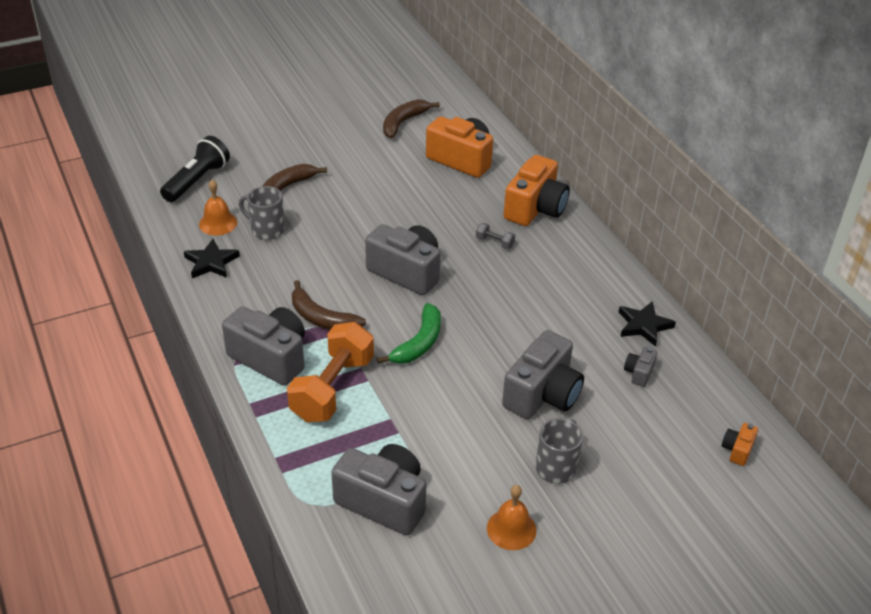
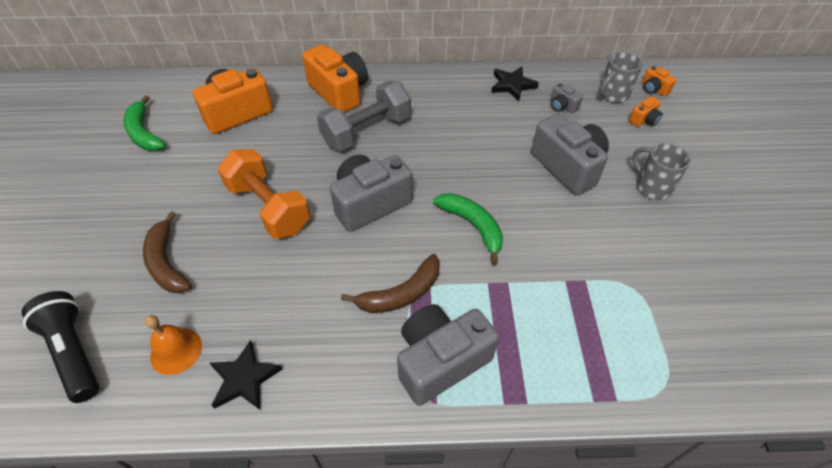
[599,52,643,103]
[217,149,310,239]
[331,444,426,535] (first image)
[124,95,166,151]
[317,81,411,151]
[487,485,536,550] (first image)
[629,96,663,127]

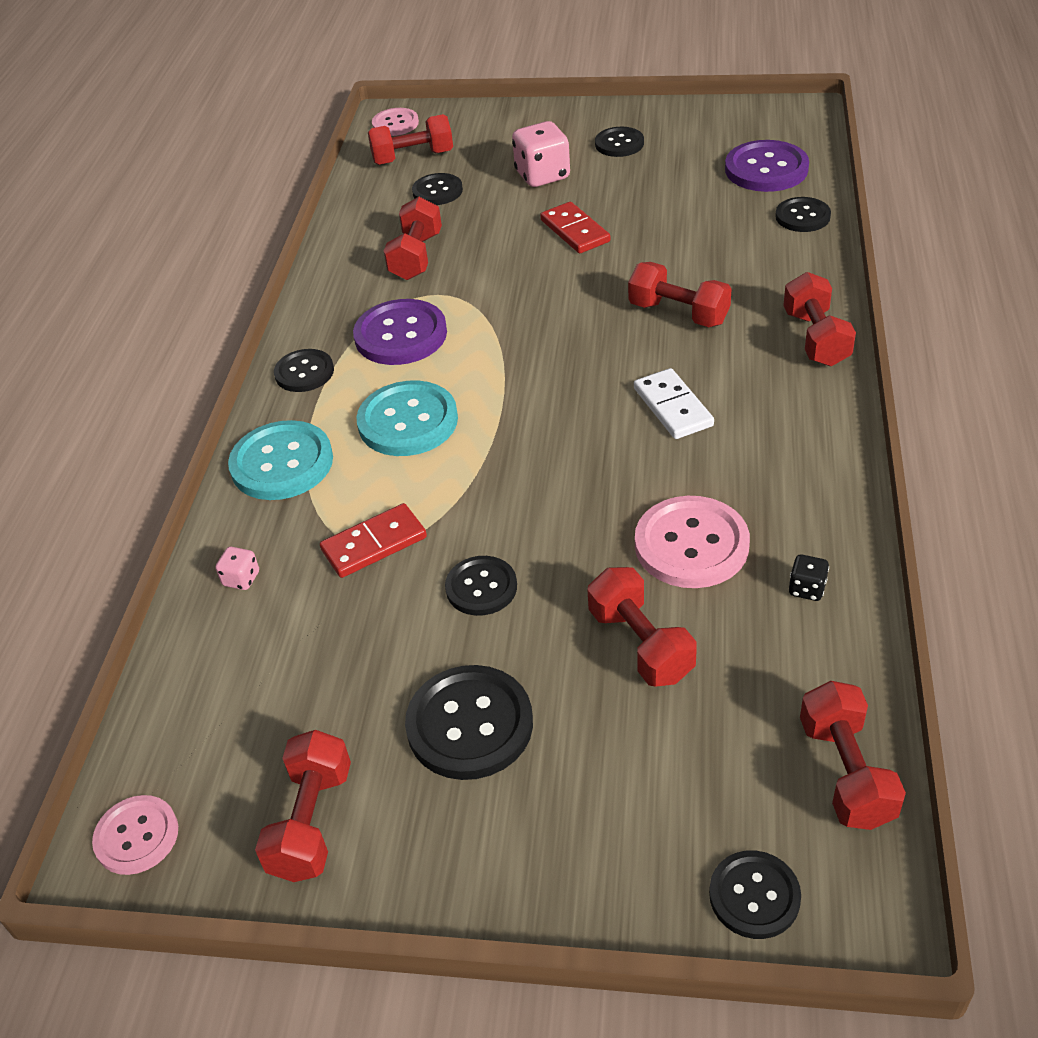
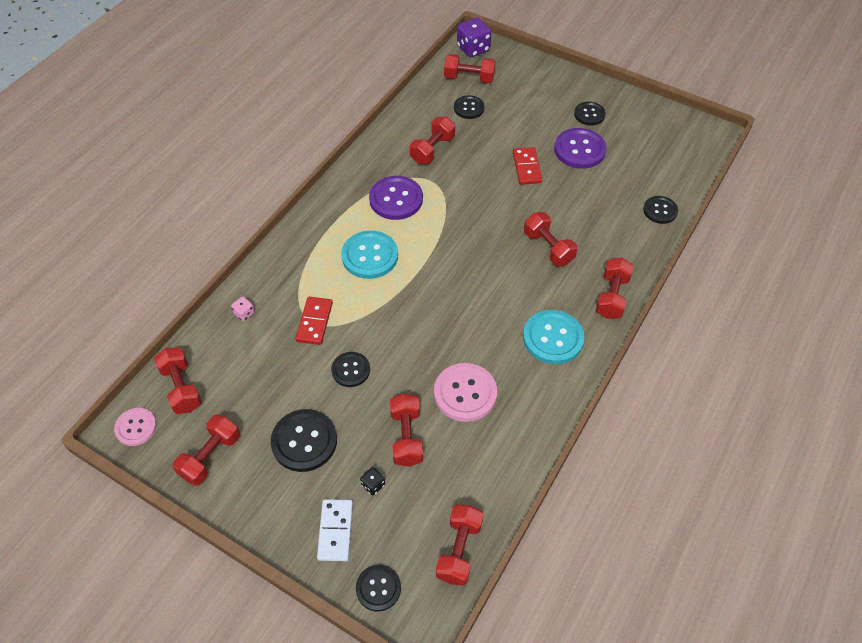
[523,310,584,364]
[274,349,334,392] (first image)
[296,297,333,345]
[457,18,491,57]
[512,121,570,187] (first image)
[317,499,353,561]
[554,128,607,169]
[360,467,385,495]
[154,347,202,414]

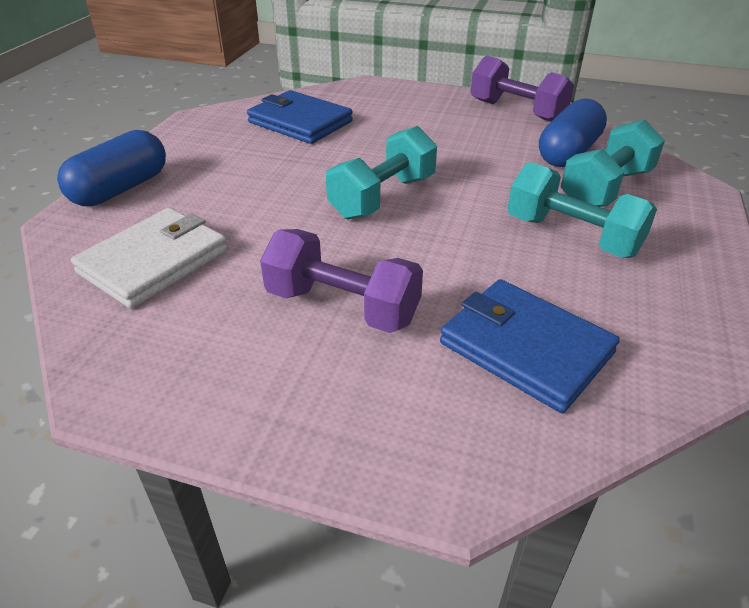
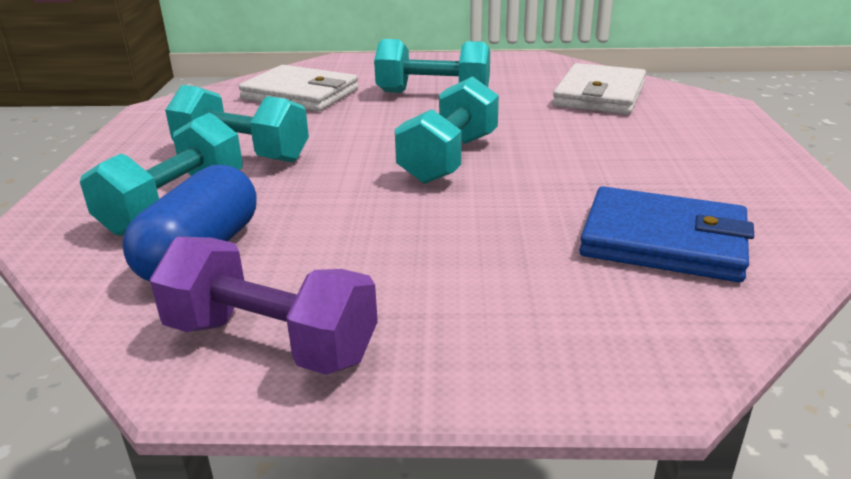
[57,130,166,206] (first image)
[374,39,490,93]
[239,65,359,111]

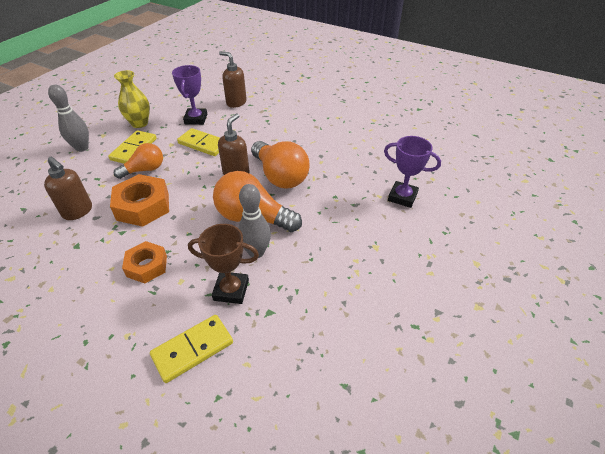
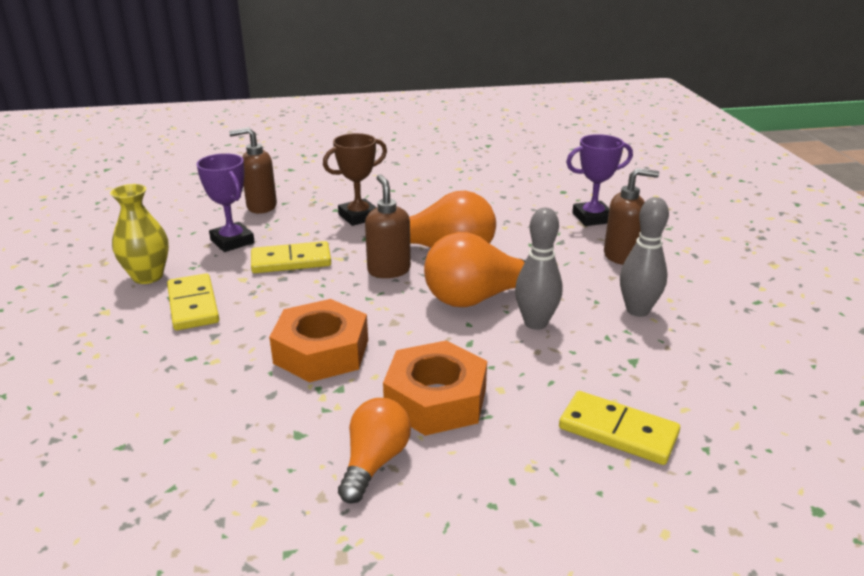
[604,168,659,265]
[620,197,669,317]
[338,398,411,504]
[383,341,487,436]
[559,391,680,465]
[323,133,387,226]

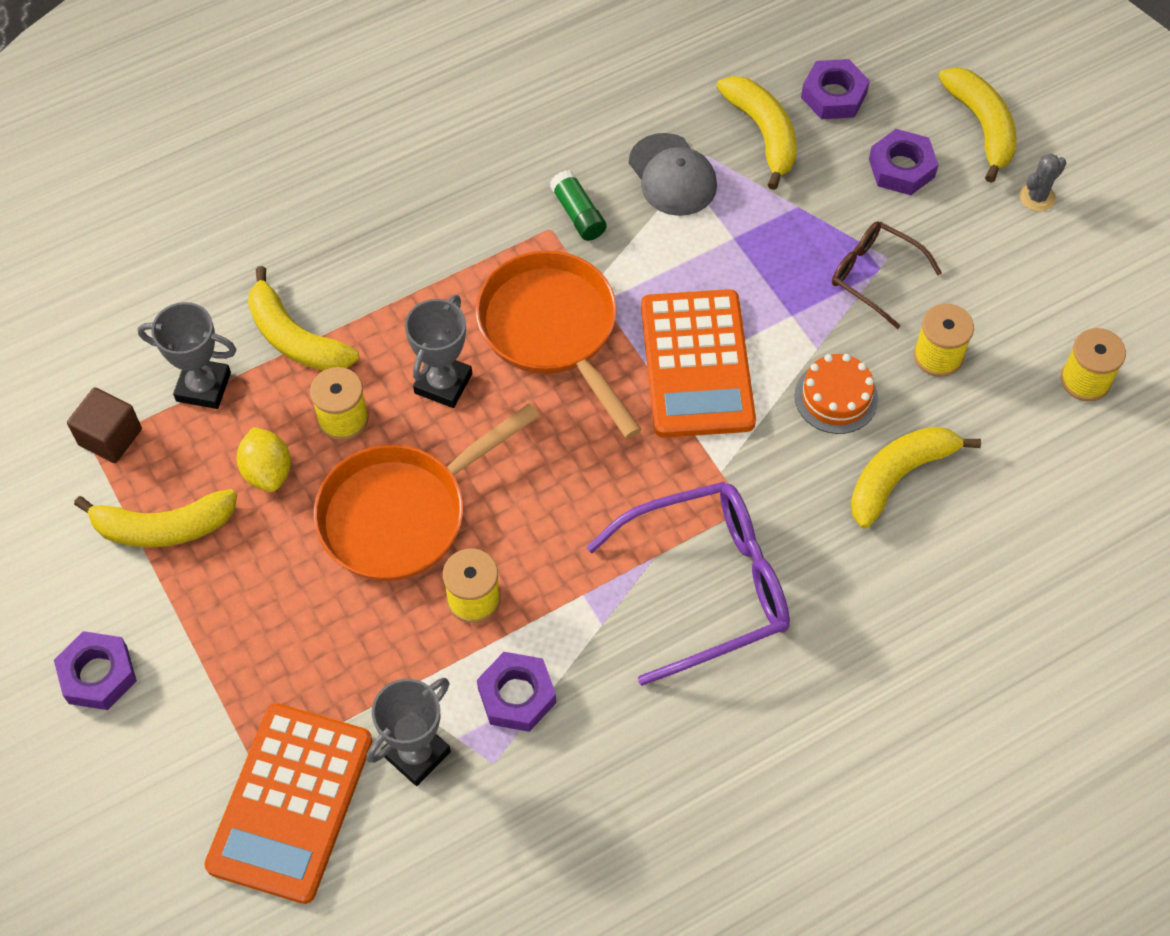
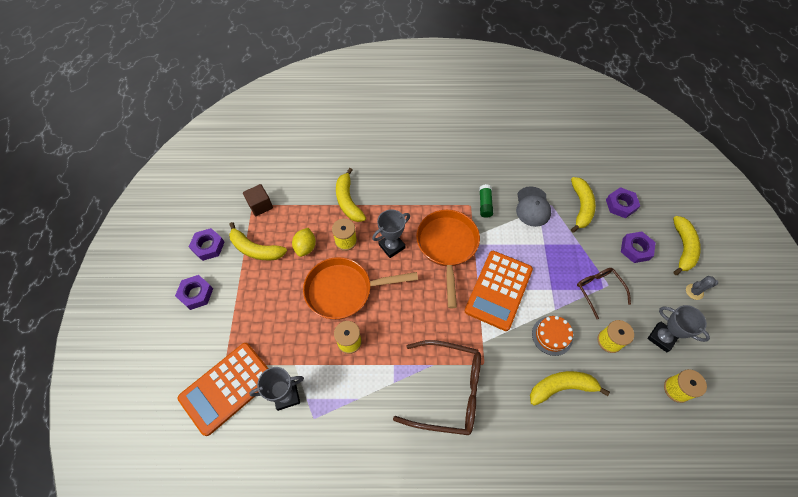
[647,305,710,352]
[189,228,225,261]
[393,340,481,435]

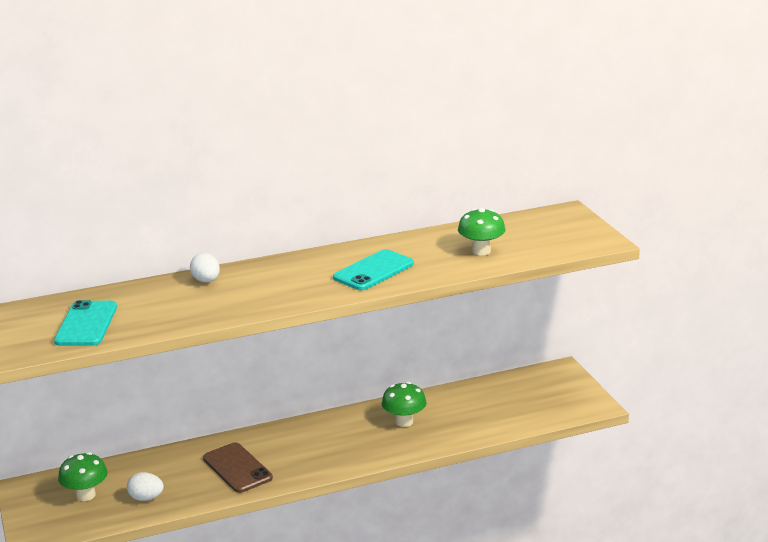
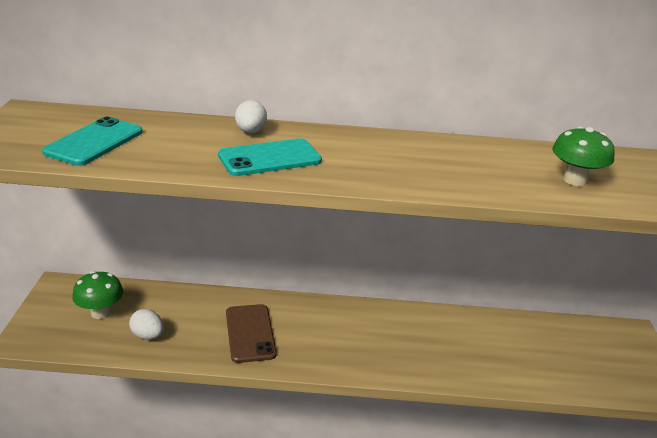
[218,138,322,176]
[382,382,427,427] (first image)

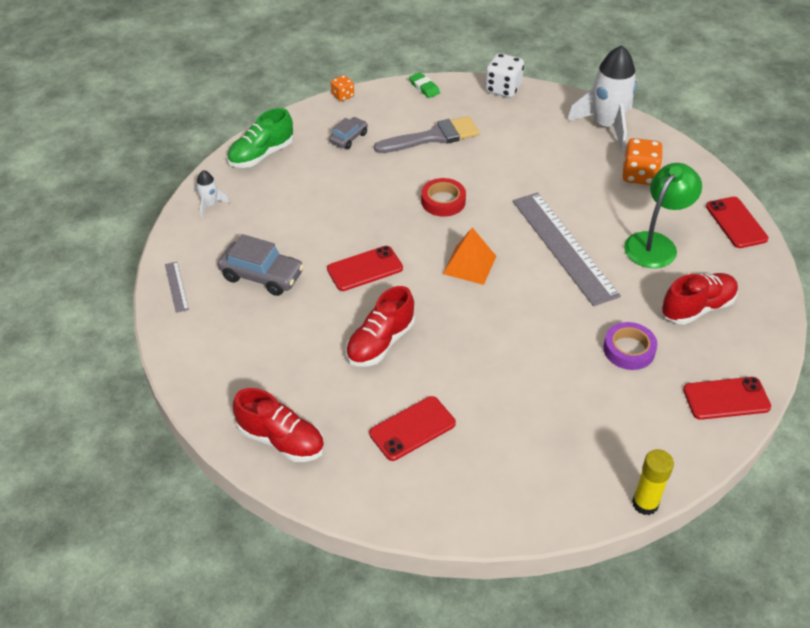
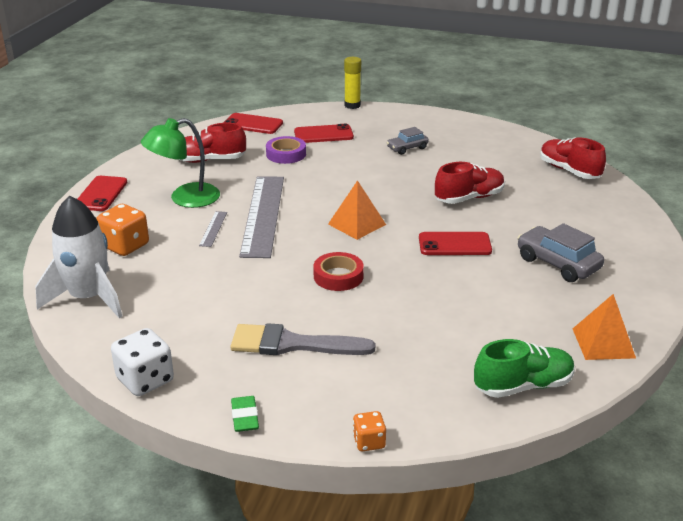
[199,211,227,247]
[573,294,636,360]
[386,127,429,155]
[294,124,354,143]

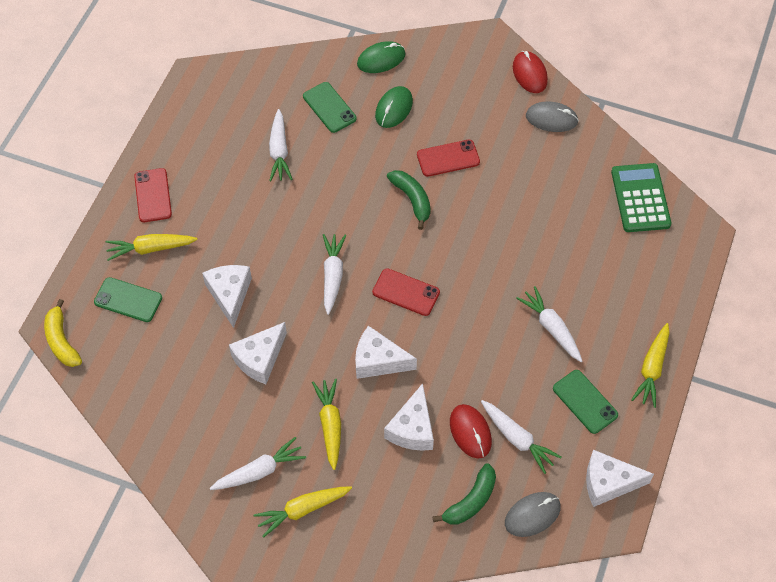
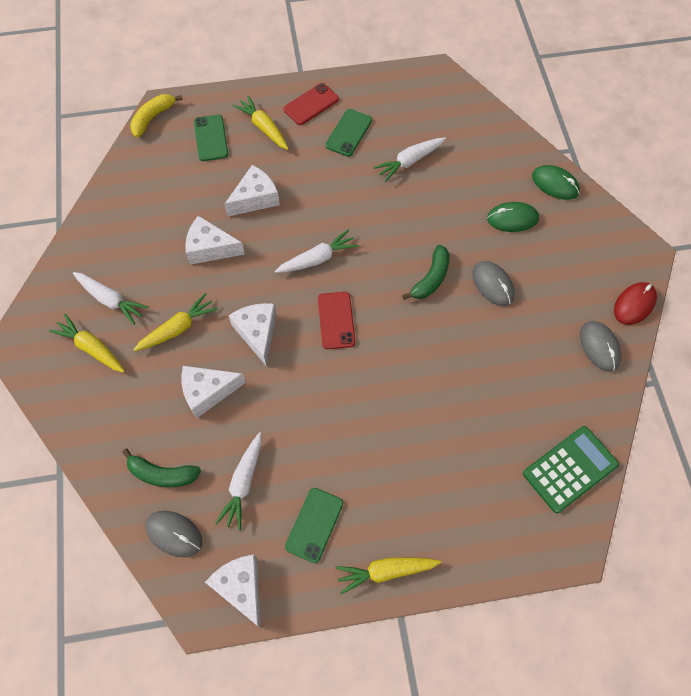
[325,109,372,157]
[473,261,515,306]
[450,404,492,458] (first image)
[516,286,582,362] (first image)

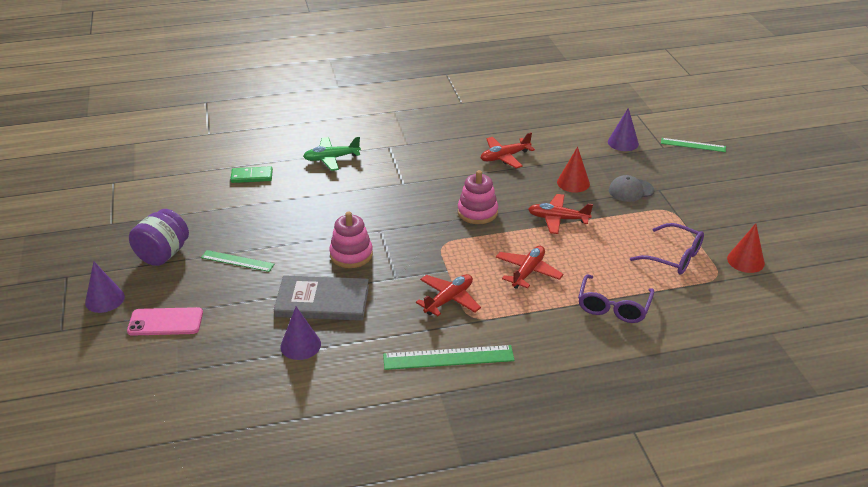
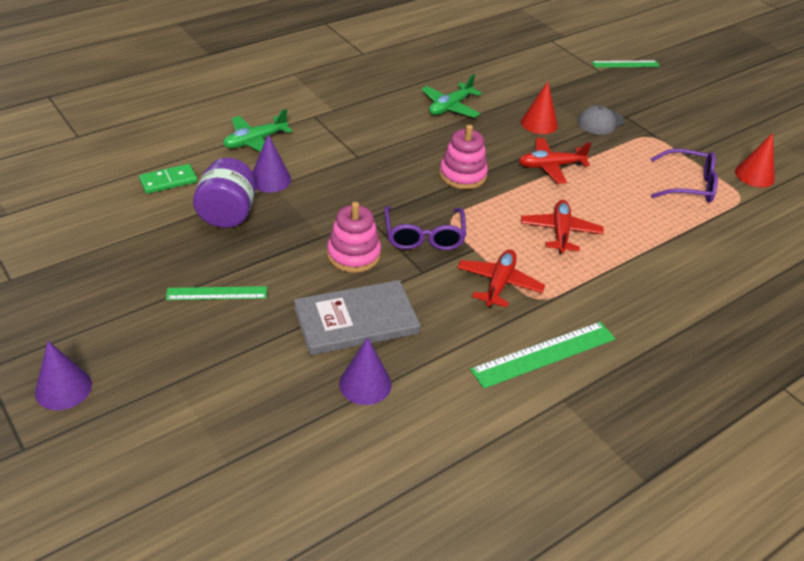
[127,307,203,336] (first image)
[193,158,255,228]
[421,74,482,118]
[384,206,466,250]
[253,135,291,193]

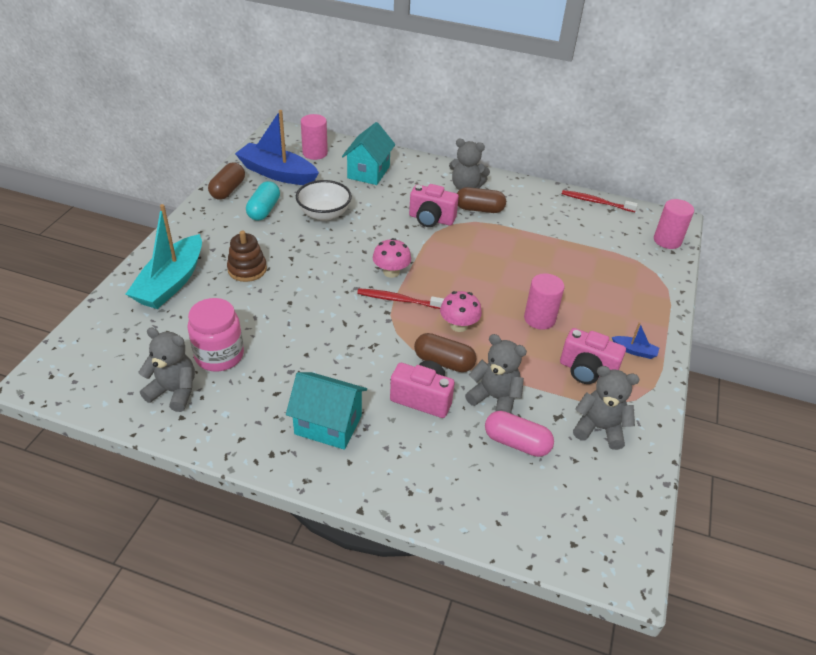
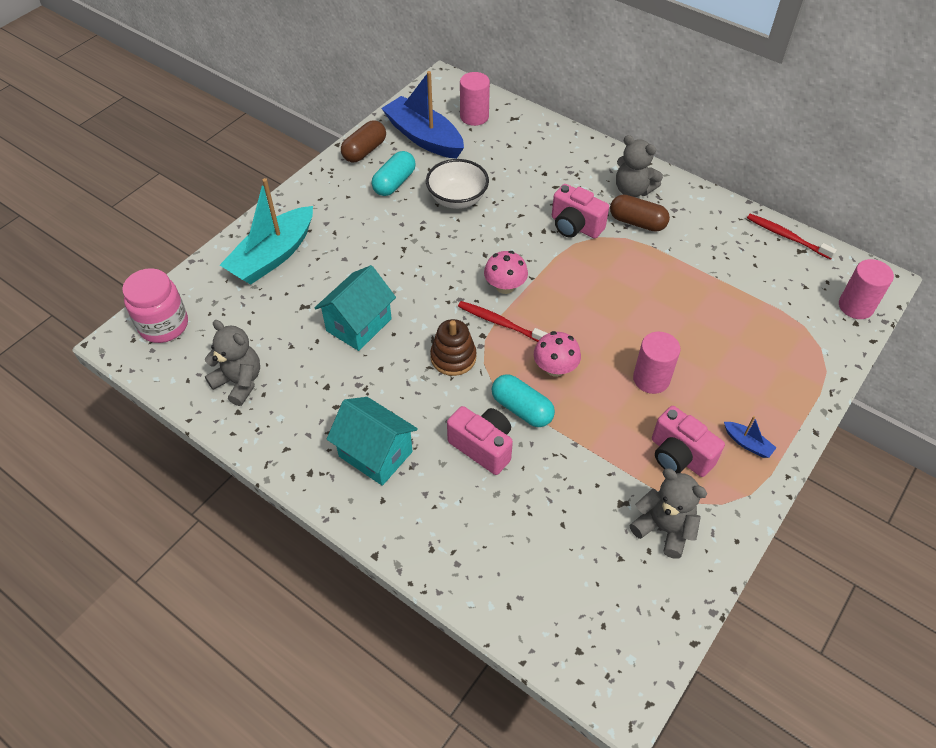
[122,268,188,343]
[430,319,476,376]
[315,265,396,351]
[492,374,555,427]
[465,334,527,413] (first image)
[485,411,554,457] (first image)

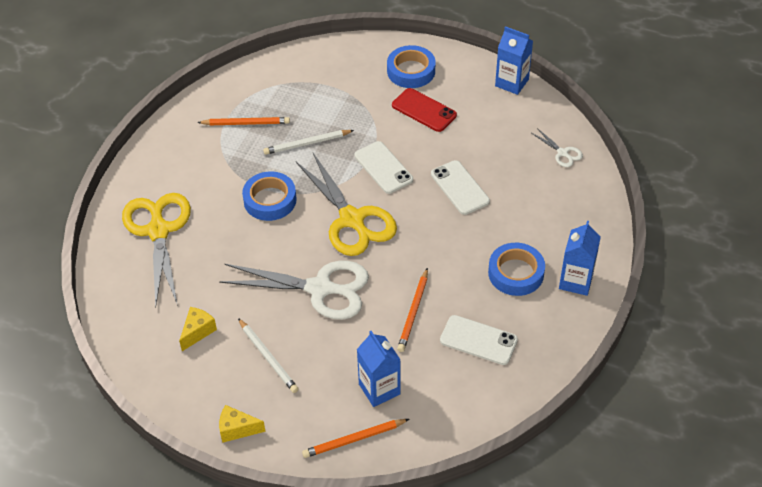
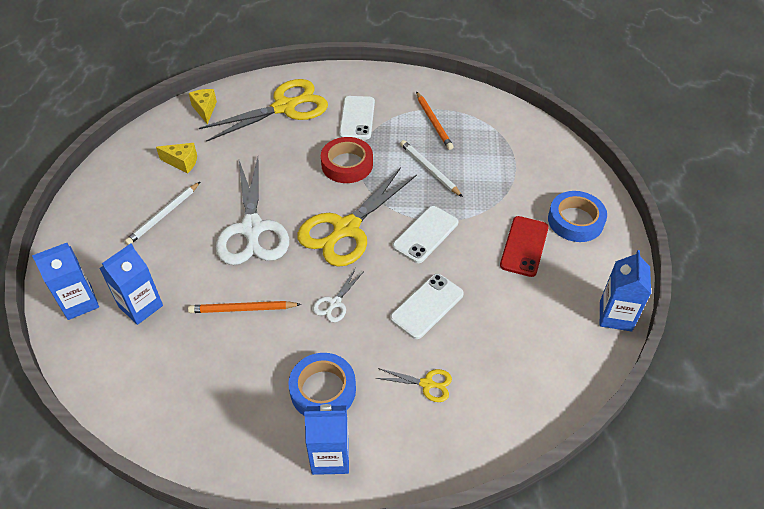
[189,89,217,125]
[321,137,373,183]
[32,243,99,320]
[339,96,375,140]
[313,268,364,322]
[376,368,452,402]

